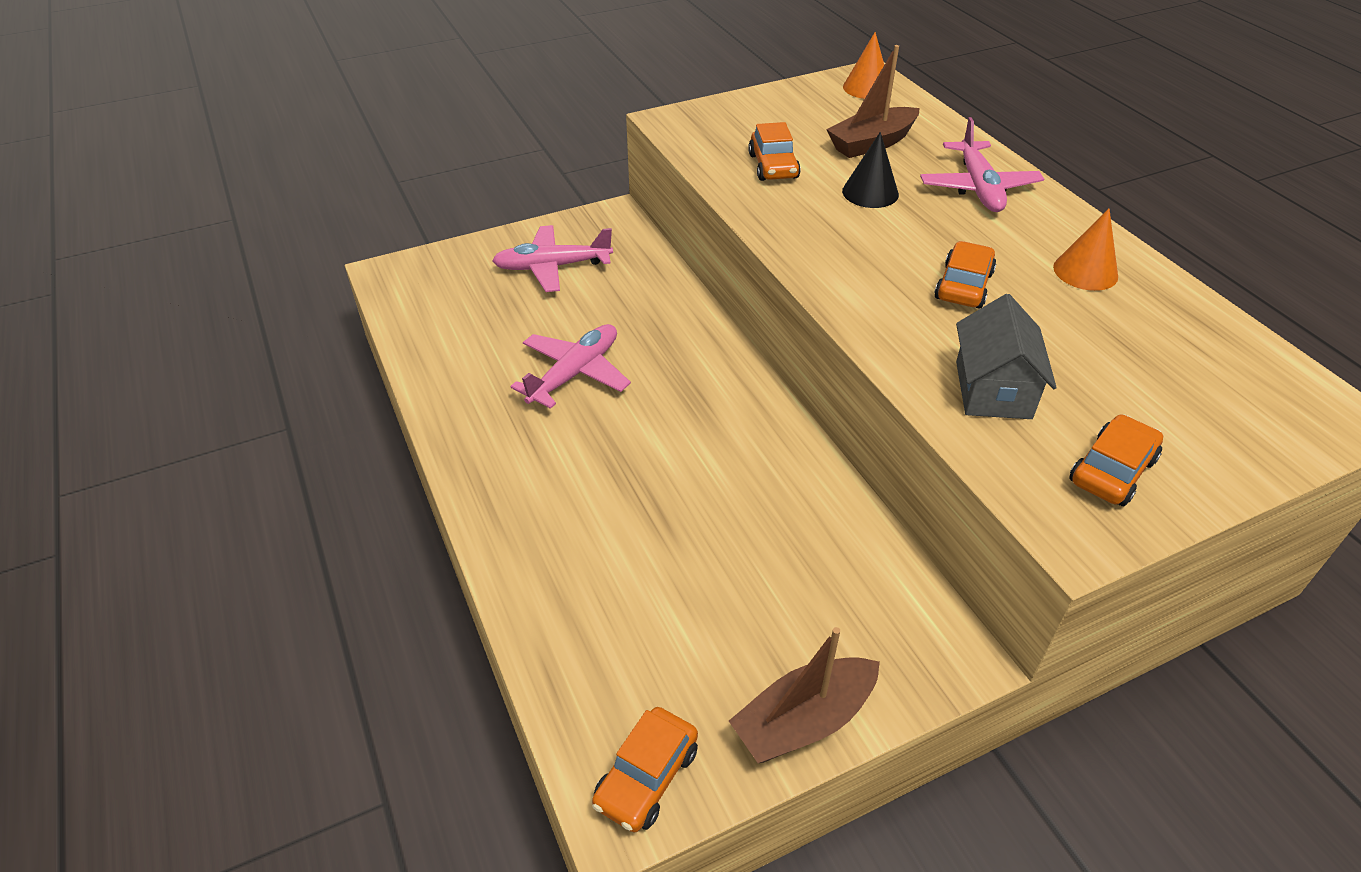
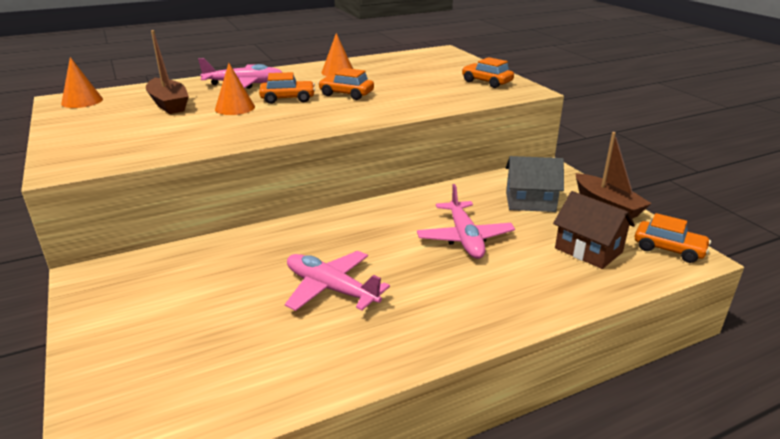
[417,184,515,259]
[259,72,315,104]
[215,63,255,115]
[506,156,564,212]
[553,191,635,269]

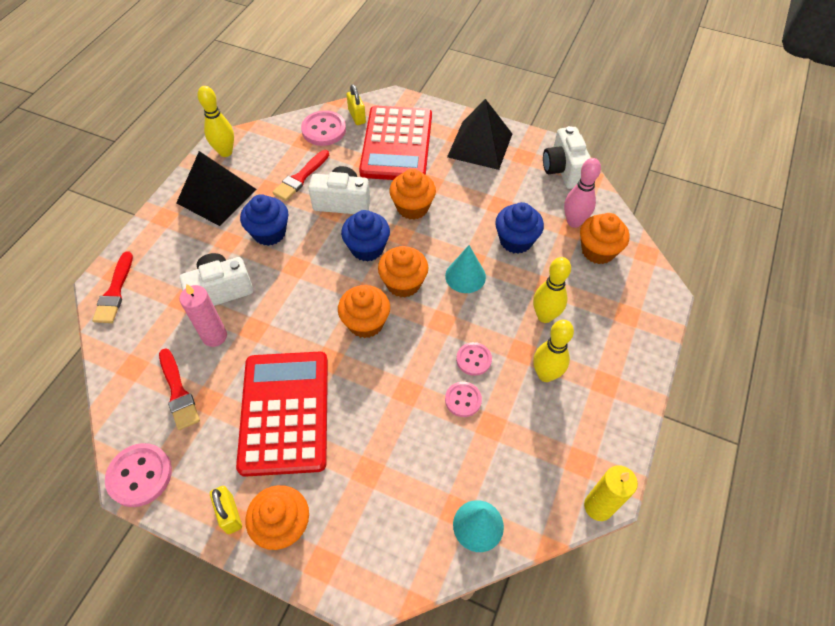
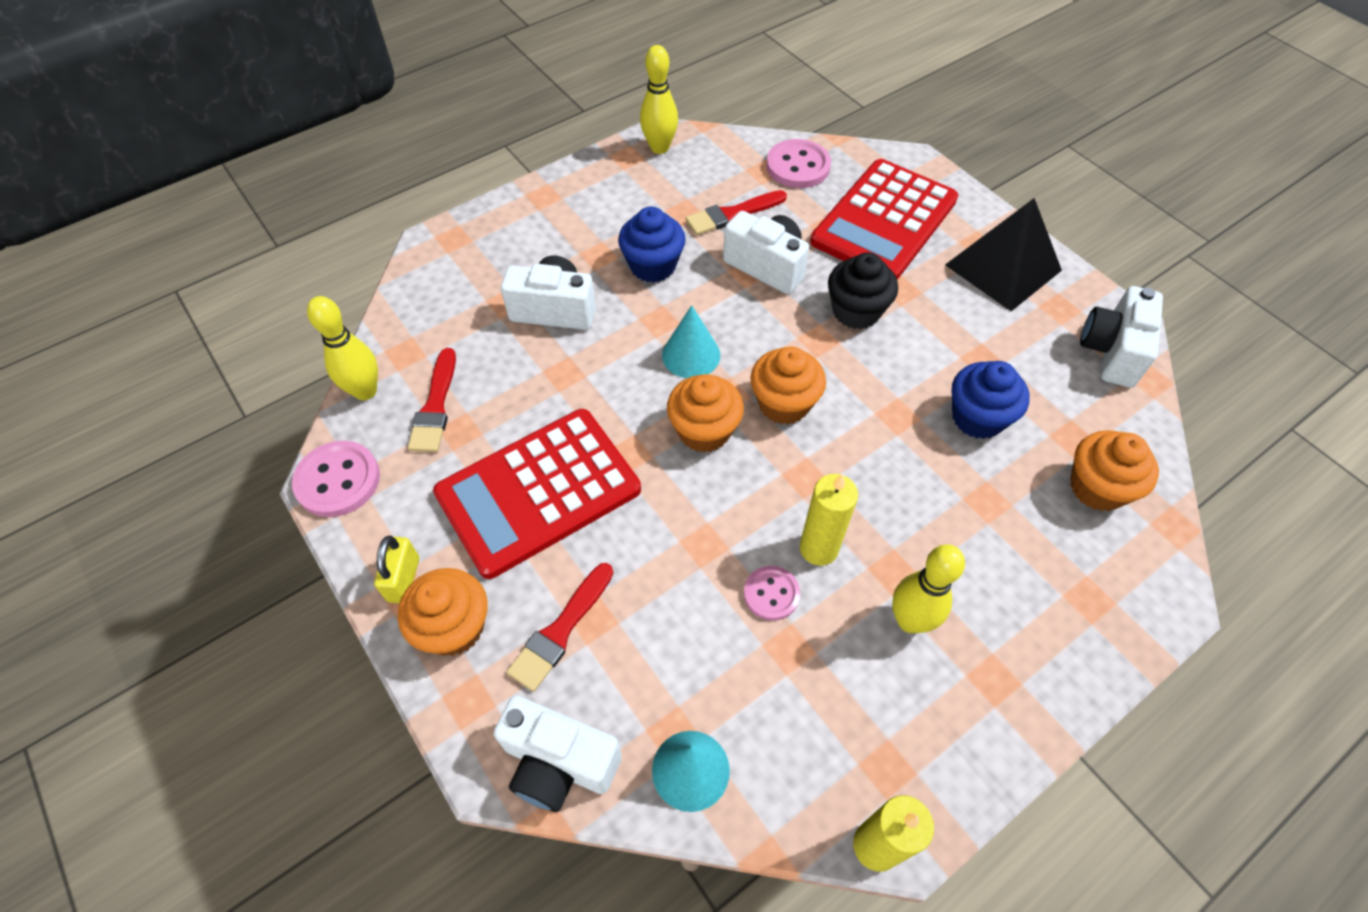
[507,563,613,692]
[176,151,256,226] (first image)
[179,284,227,347] (first image)
[433,409,641,579]
[341,210,390,262] (first image)
[346,84,366,125] (first image)
[828,253,898,329]
[662,305,720,378]
[800,474,858,566]
[307,296,378,400]
[564,158,601,228] (first image)
[493,696,622,812]

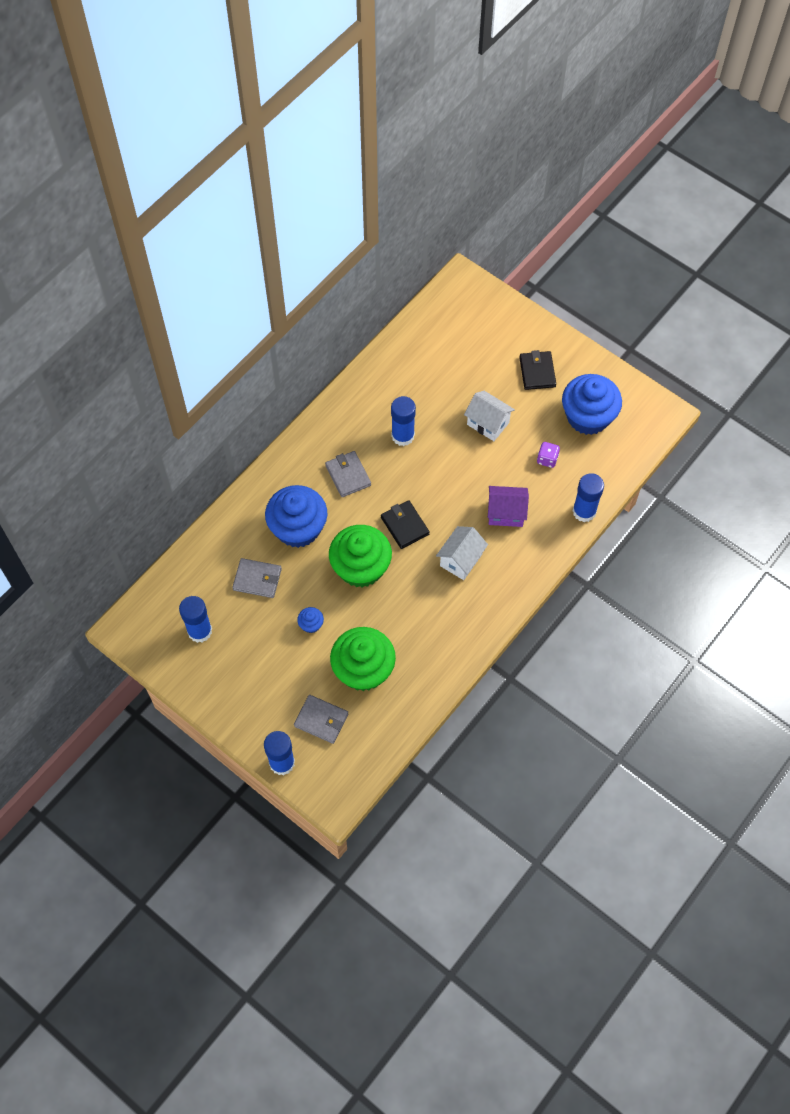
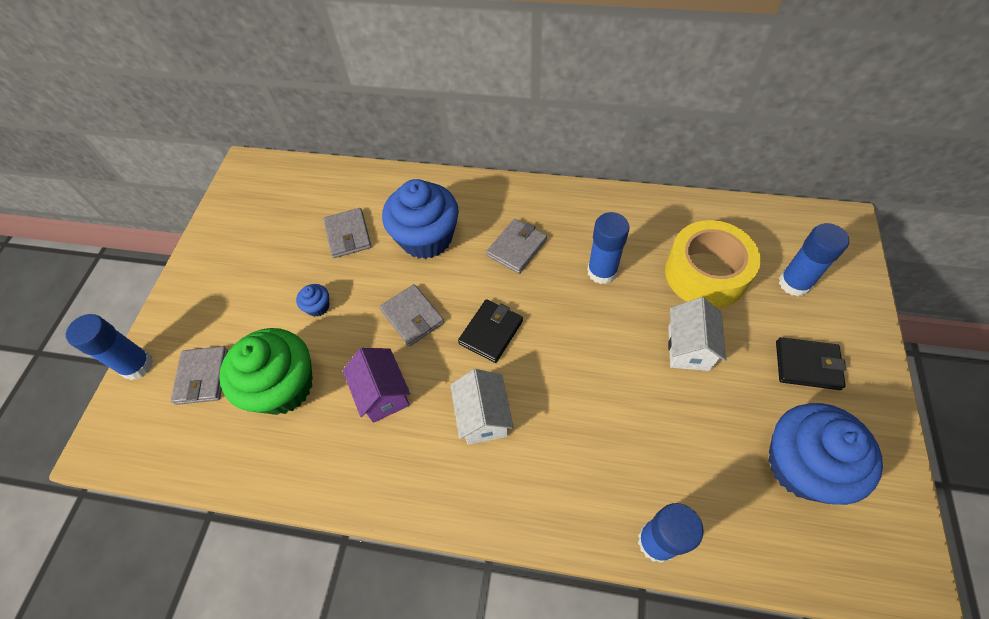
[779,223,849,296]
[379,284,444,346]
[450,369,514,445]
[343,348,410,423]
[776,337,846,390]
[537,442,560,468] (first image)
[665,220,761,308]

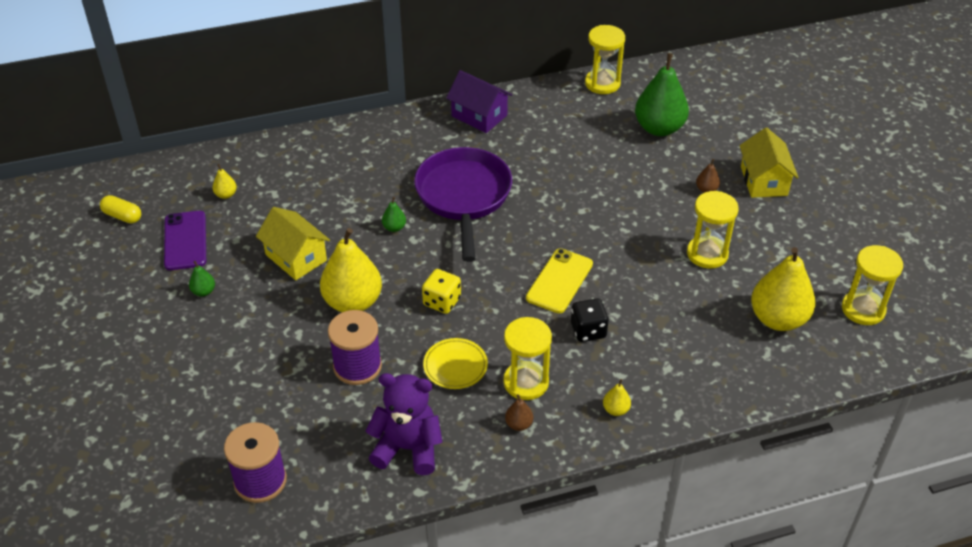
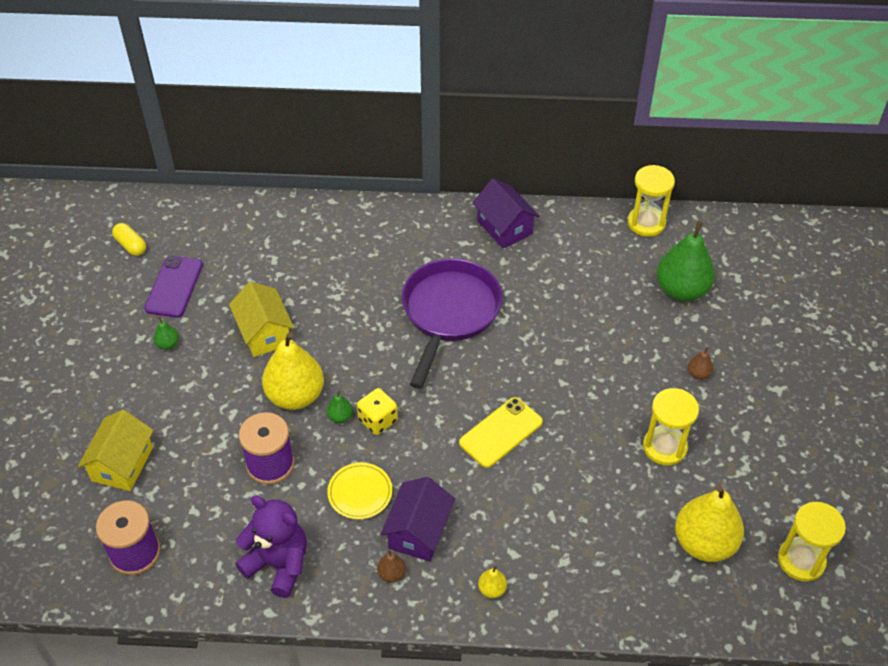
[212,164,237,199] (first image)
[327,390,353,423]
[381,477,455,562]
[571,298,609,342] (first image)
[78,410,154,491]

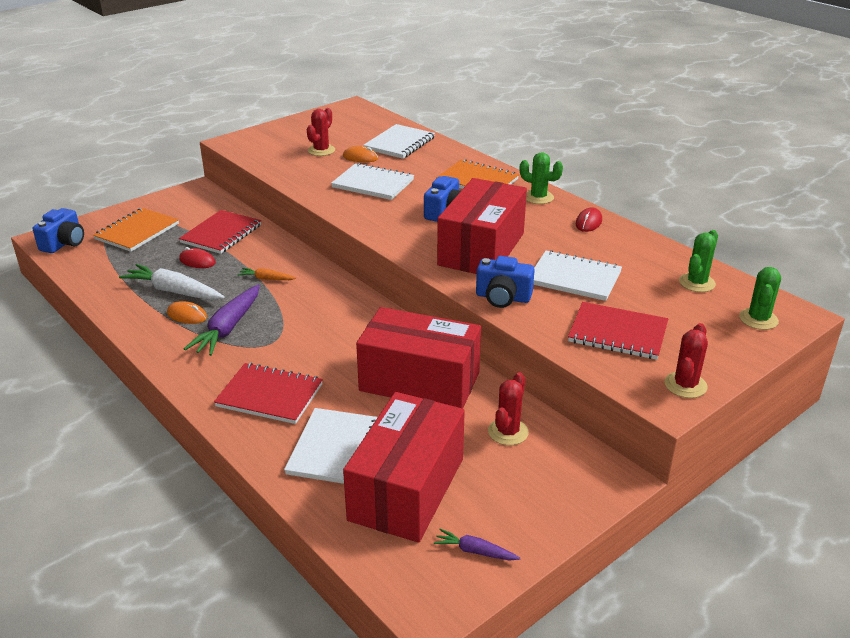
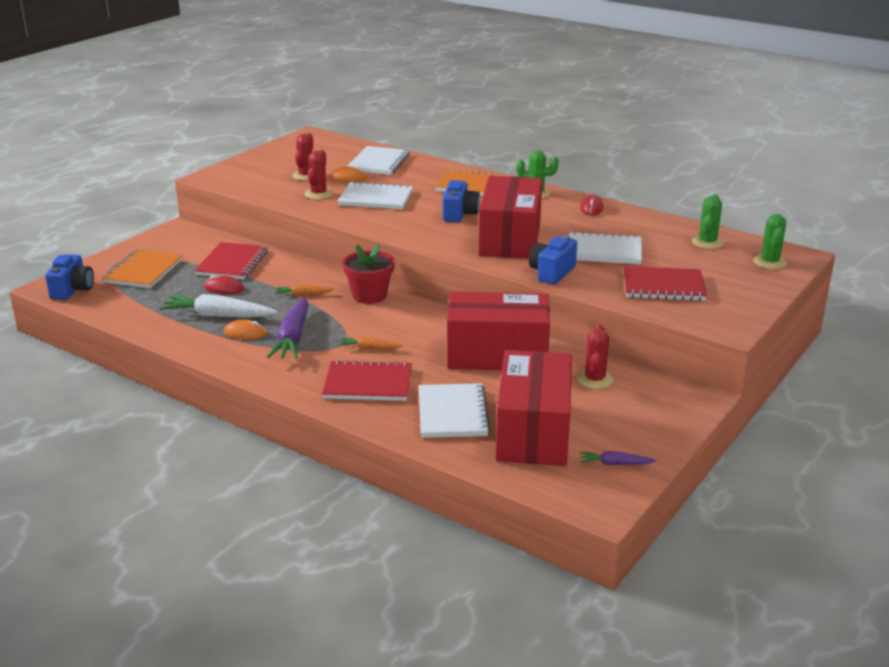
[529,235,577,284]
[304,150,333,199]
[339,337,403,349]
[342,243,395,304]

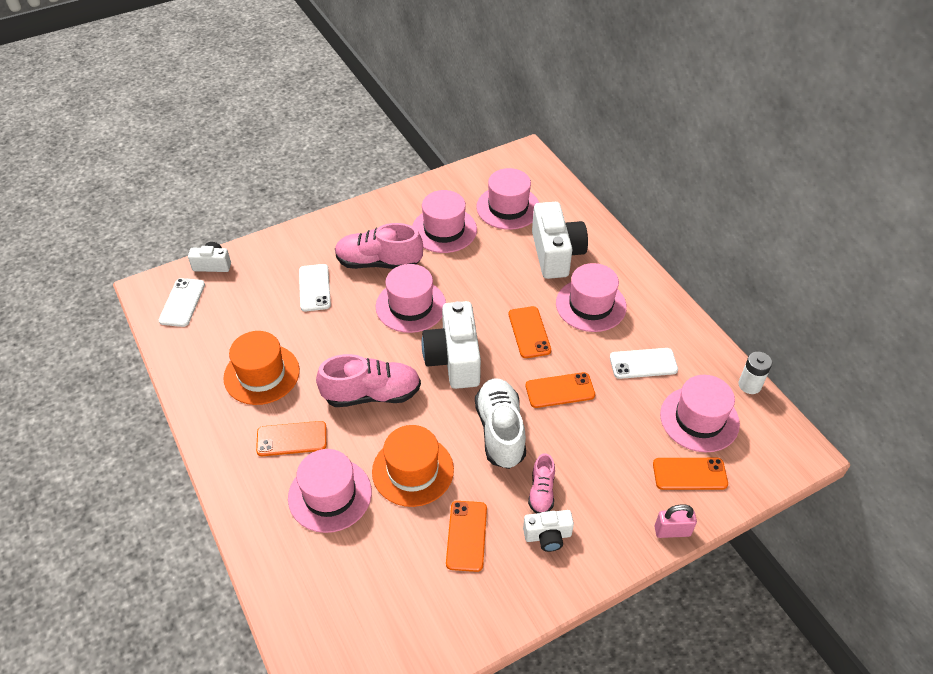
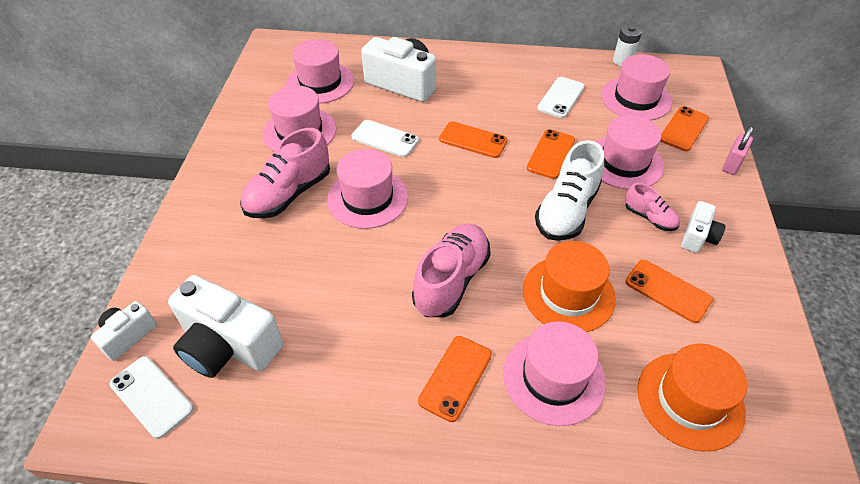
[637,344,747,451]
[351,120,419,157]
[168,275,283,378]
[535,140,604,241]
[596,115,664,190]

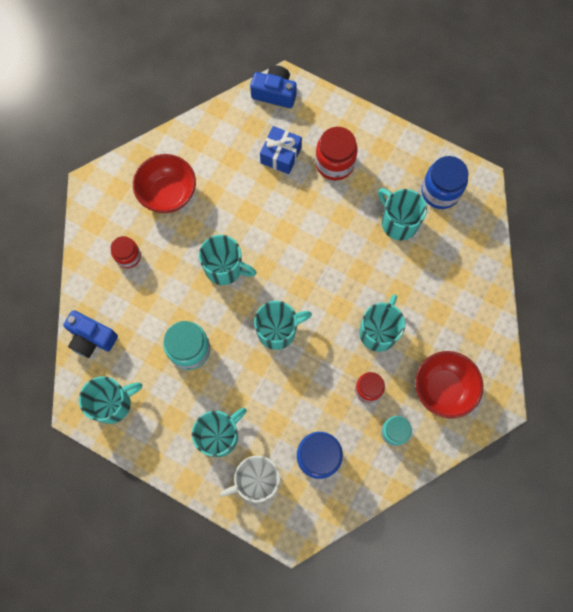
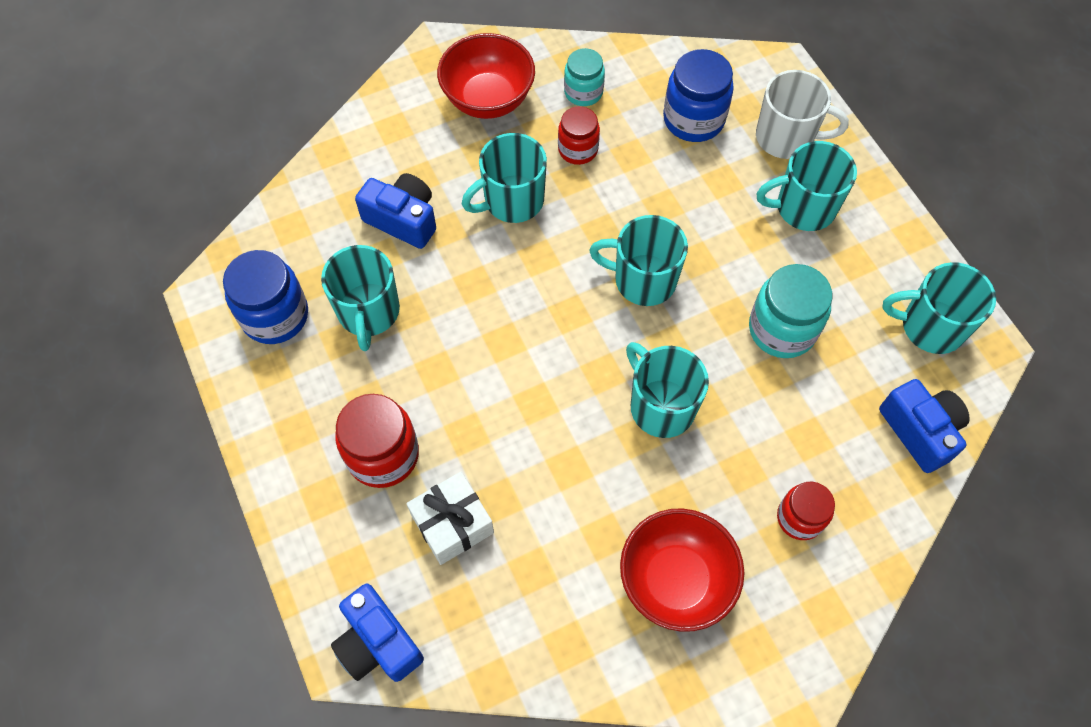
[406,472,494,565]
[355,173,436,249]

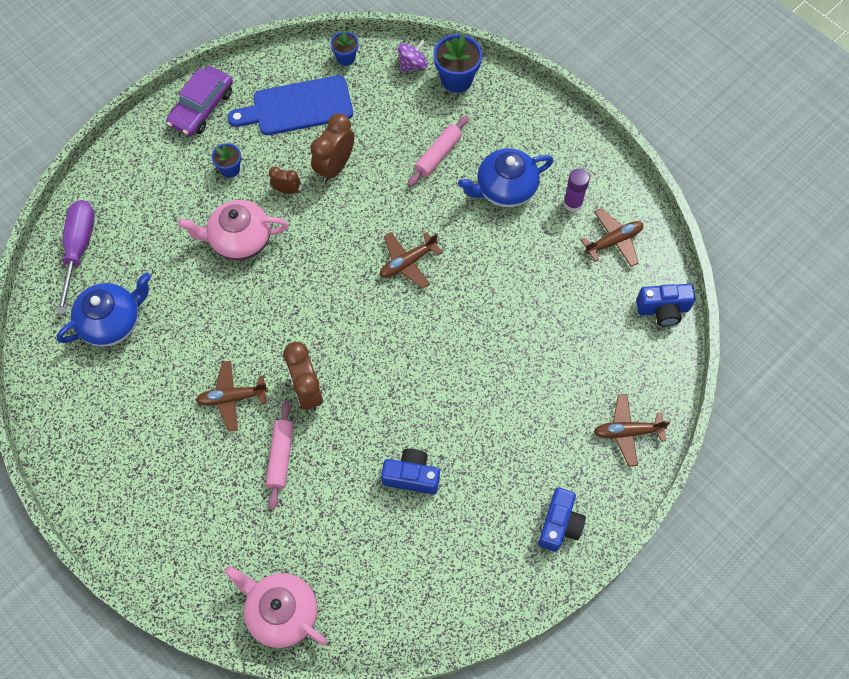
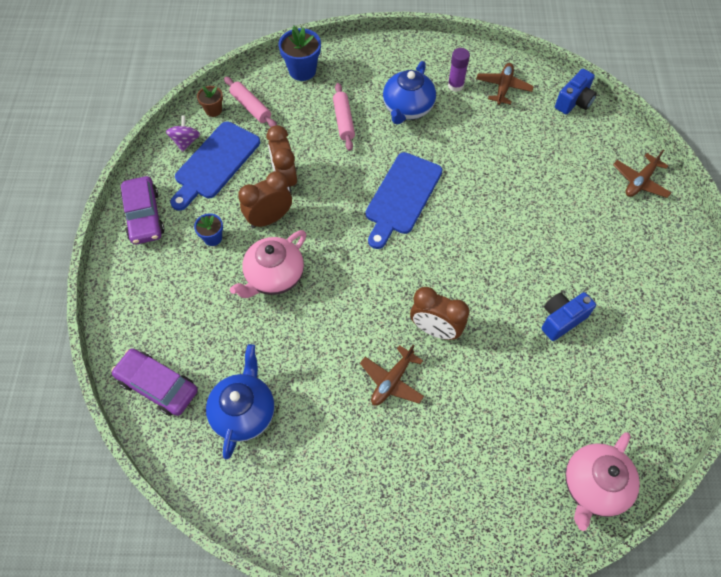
[111,348,198,416]
[565,432,640,531]
[224,77,277,127]
[238,171,292,229]
[197,86,223,117]
[365,152,442,249]
[166,115,200,152]
[538,487,586,552] (first image)

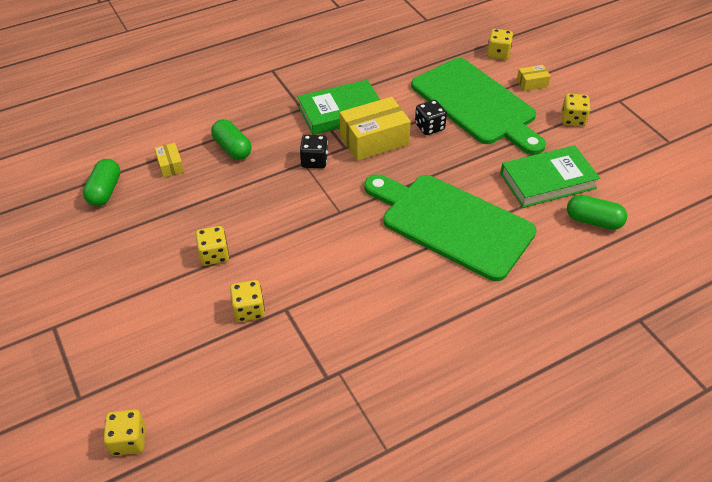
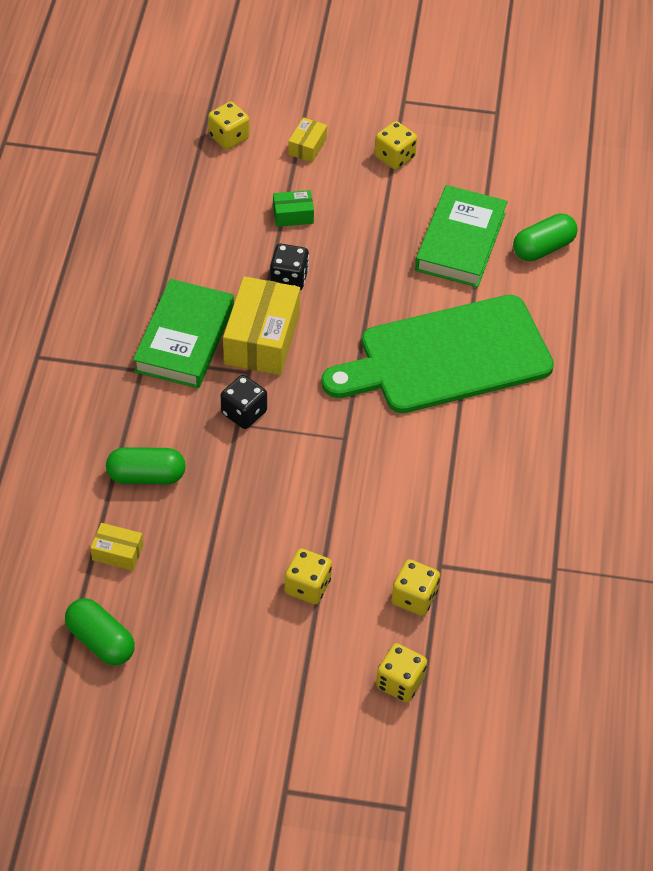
[376,643,427,702]
[273,190,314,227]

